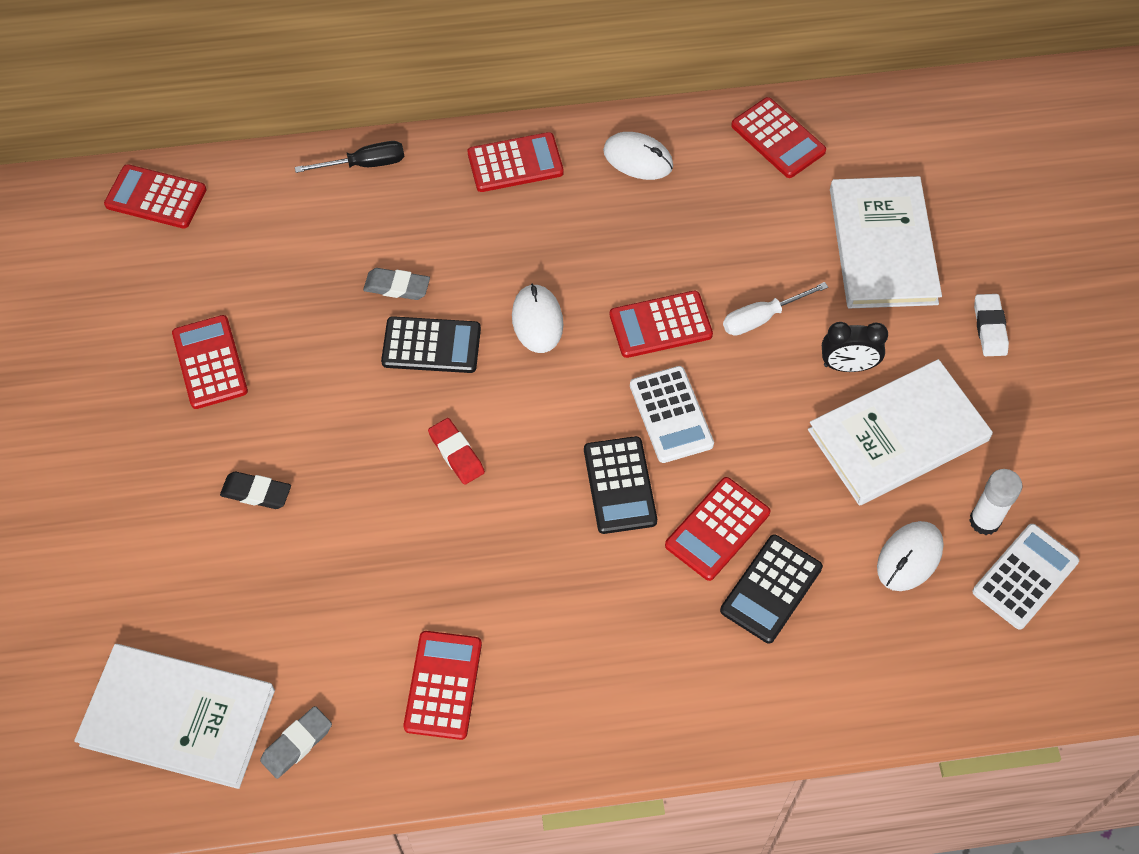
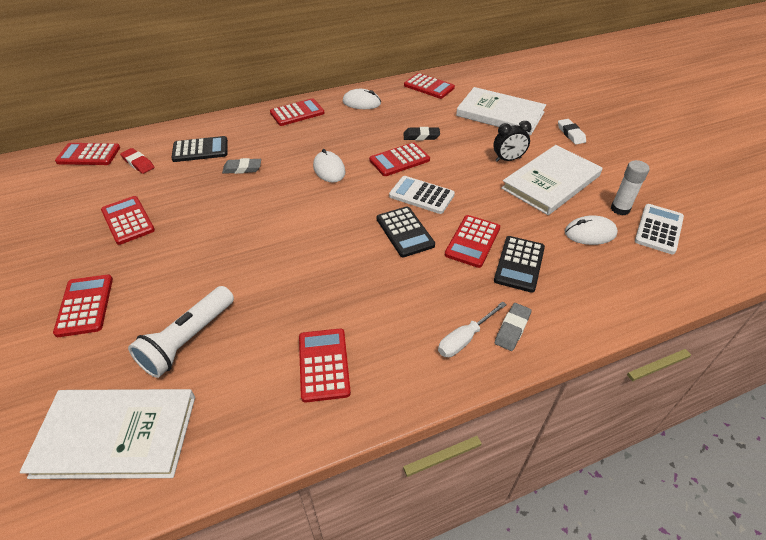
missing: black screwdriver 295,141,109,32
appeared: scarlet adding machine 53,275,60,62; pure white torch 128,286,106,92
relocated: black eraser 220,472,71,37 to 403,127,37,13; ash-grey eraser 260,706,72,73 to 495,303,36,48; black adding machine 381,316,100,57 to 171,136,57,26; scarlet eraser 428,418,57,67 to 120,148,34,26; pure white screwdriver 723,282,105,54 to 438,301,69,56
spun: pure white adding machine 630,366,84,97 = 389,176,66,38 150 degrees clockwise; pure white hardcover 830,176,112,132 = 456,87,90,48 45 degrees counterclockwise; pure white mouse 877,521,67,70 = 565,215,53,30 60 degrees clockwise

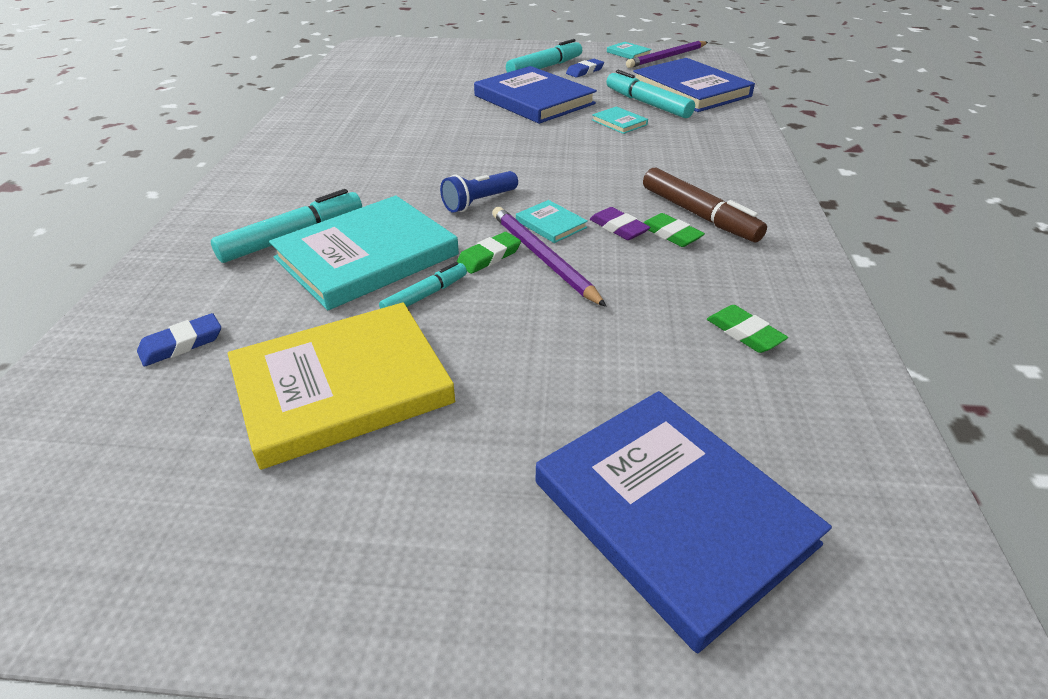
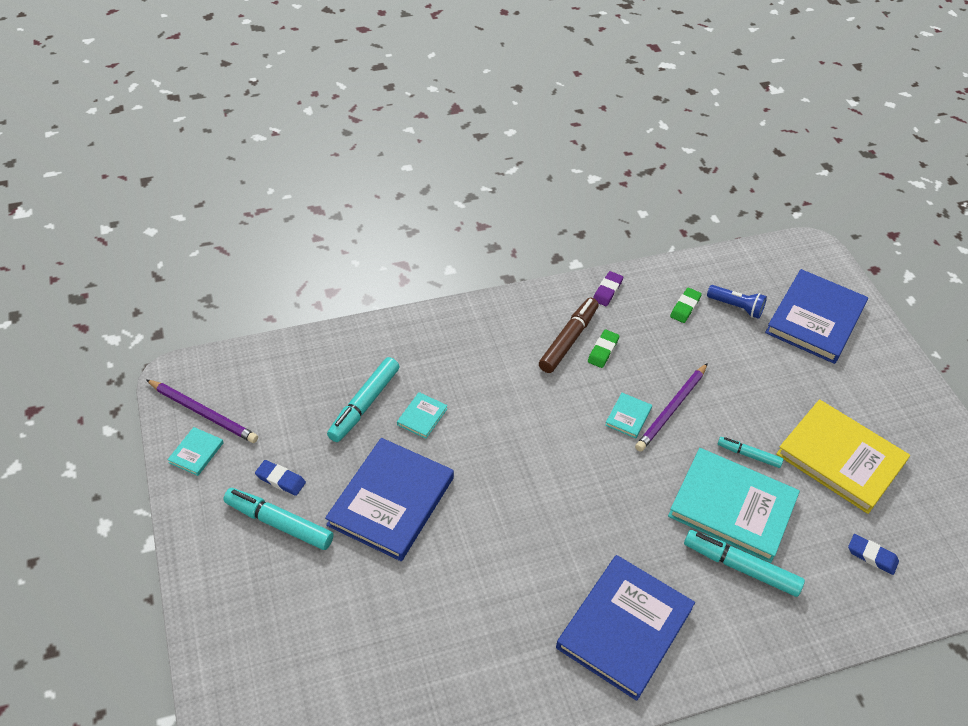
missing: green eraser 456,232,65,42
relocated: blue torch 440,171,78,42 to 707,285,60,34; violet eraser 590,207,61,33 to 593,271,30,35; blue hardcover 633,58,122,54 to 556,555,139,146

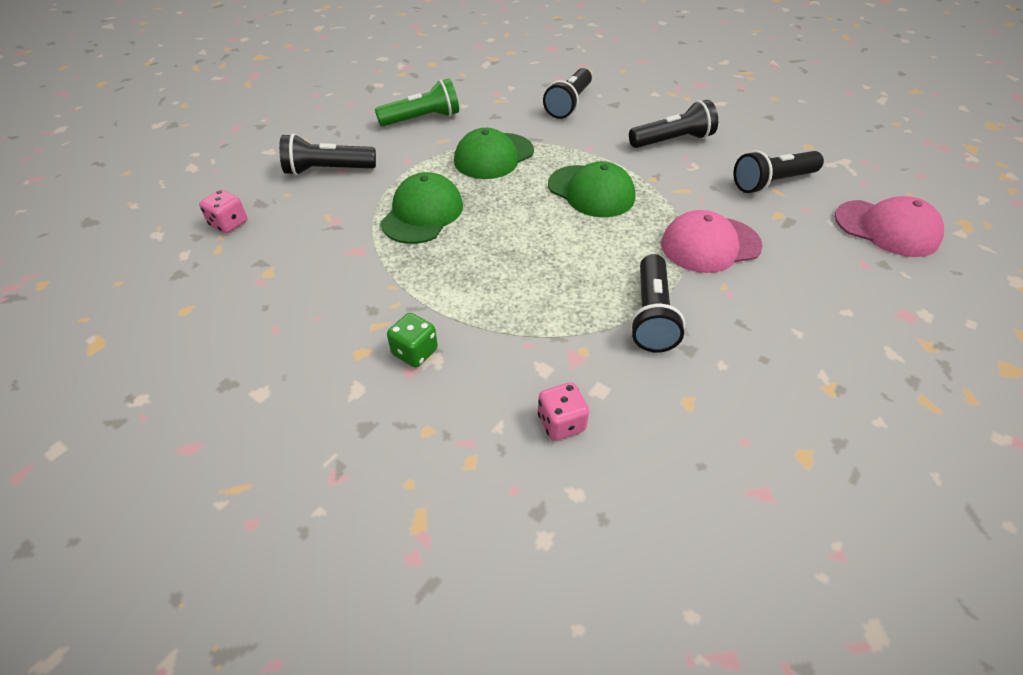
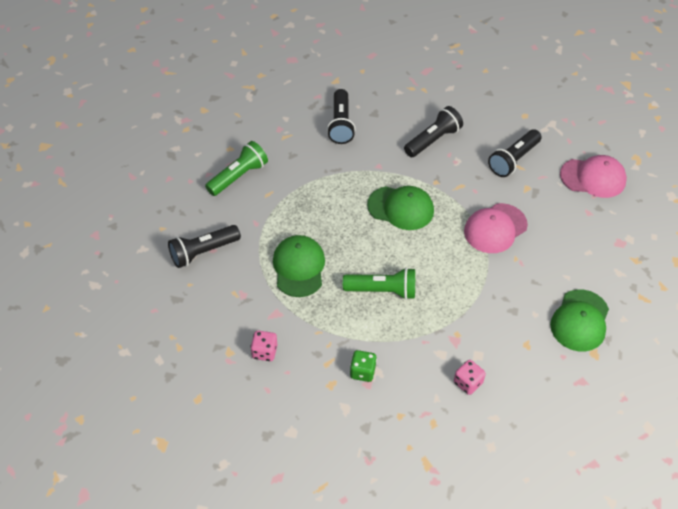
missing: black torch 630,254,55,98
appeared: green torch 343,268,72,32
relocated: pink dice 199,190,48,43 to 250,331,27,30; green baseball cap 454,128,80,51 to 550,289,59,63

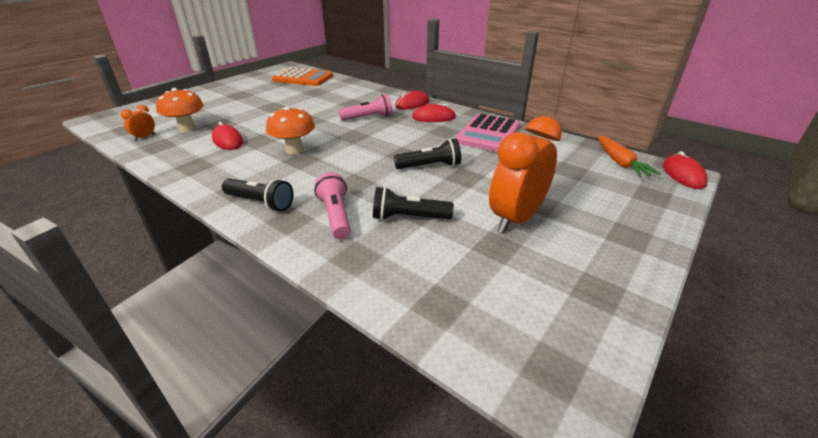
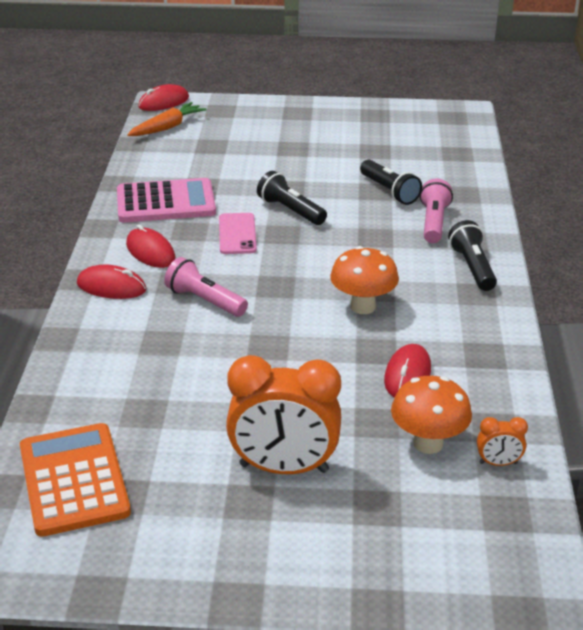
appeared: pink smartphone 219,213,38,41
relocated: bright orange alarm clock 489,116,73,117 to 226,355,115,119
spun: pink torch 315,172,36,67 = 420,179,33,64 150 degrees clockwise

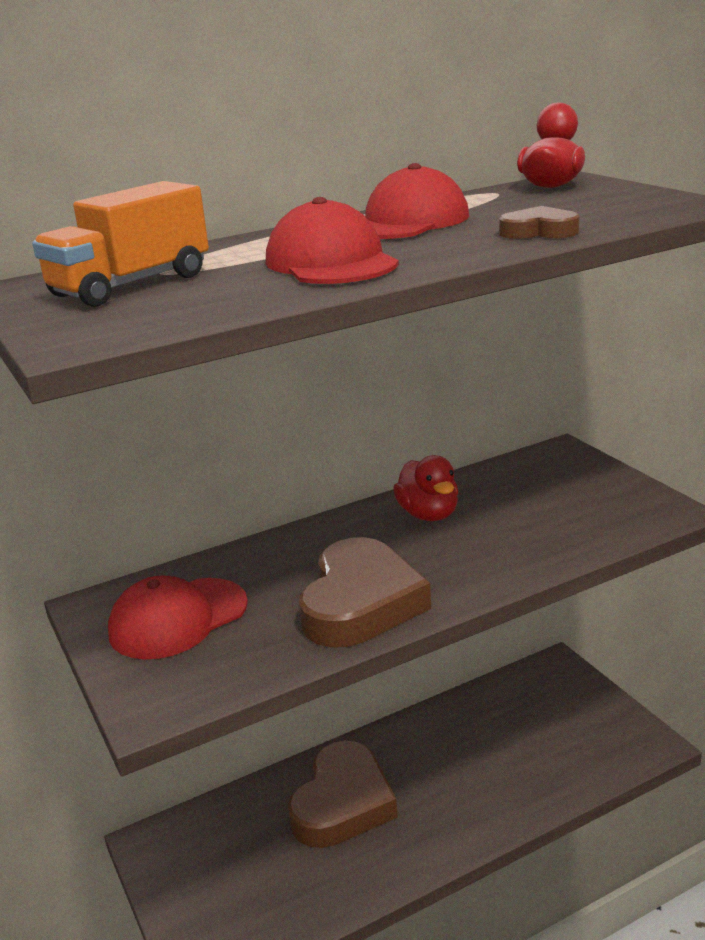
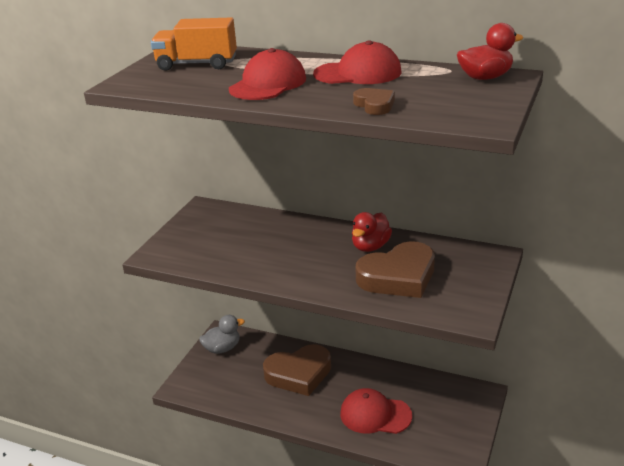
appeared: ash-grey rubber duck 199,315,46,39
relocated: scarlet baseball cap 108,576,140,83 to 340,388,72,46; brown heart shape 299,537,132,111 to 356,241,79,57

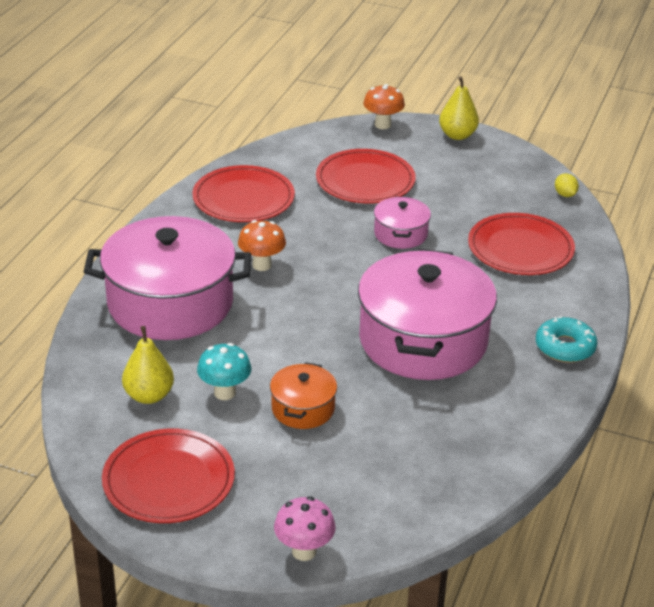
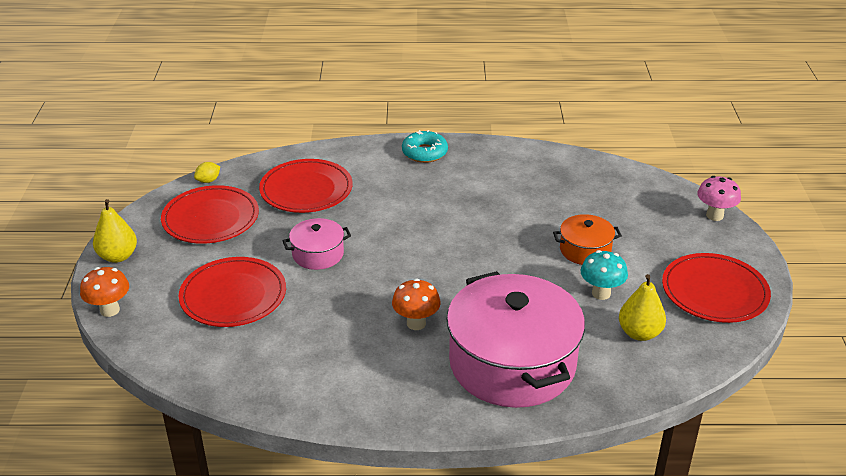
missing: pink stockpot 358,249,139,131
relocated: scarlet plate 192,165,103,57 to 161,185,98,59

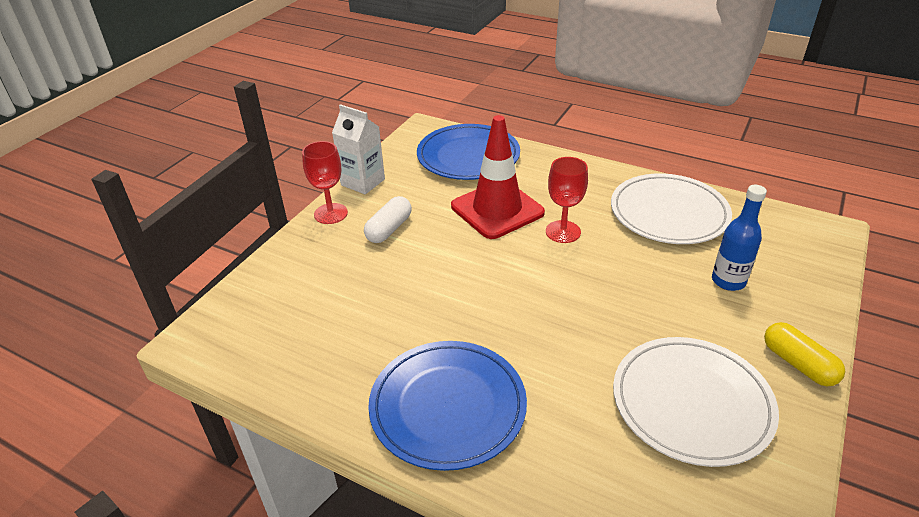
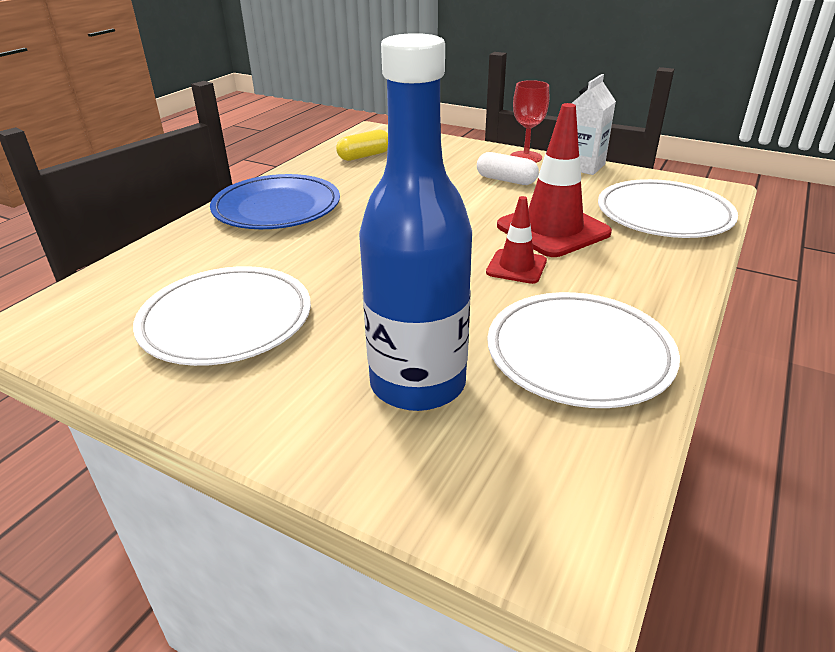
relocated: yellow pill shape 764,322,81,64 to 336,130,52,31
exchanged: scarlet chalice 546,157,42,86 to scarlet traffic cone 486,196,61,88
colour: blue plate 417,124,103,56 to pure white plate 598,179,140,59
size: blue bottle 712,185,55,106 = 359,33,113,378 x1.93

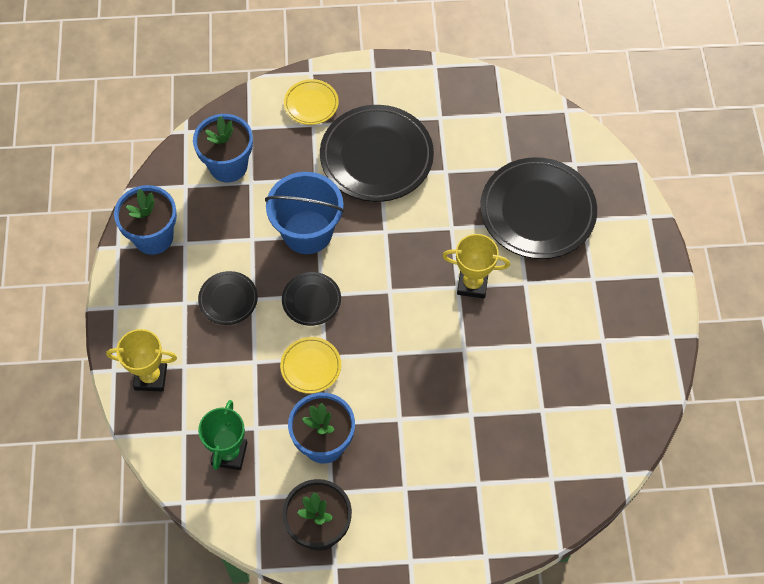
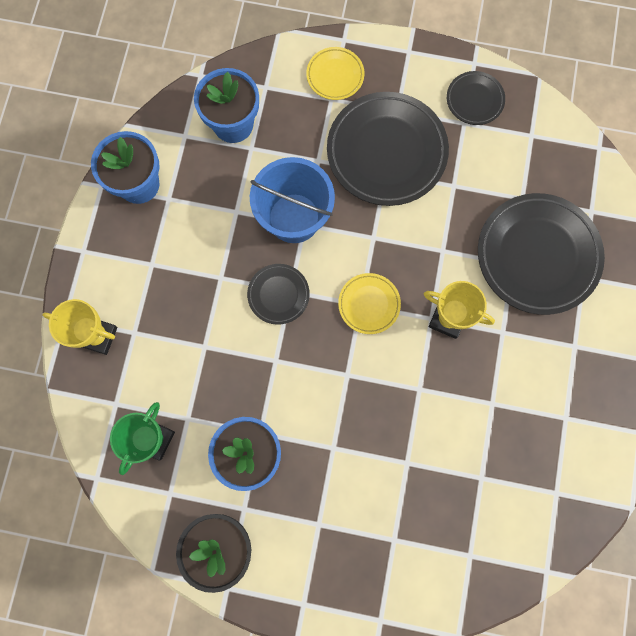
relocated: black plate 198,271,60,54 to 447,71,58,54; yellow plate 280,337,61,56 to 338,273,63,61

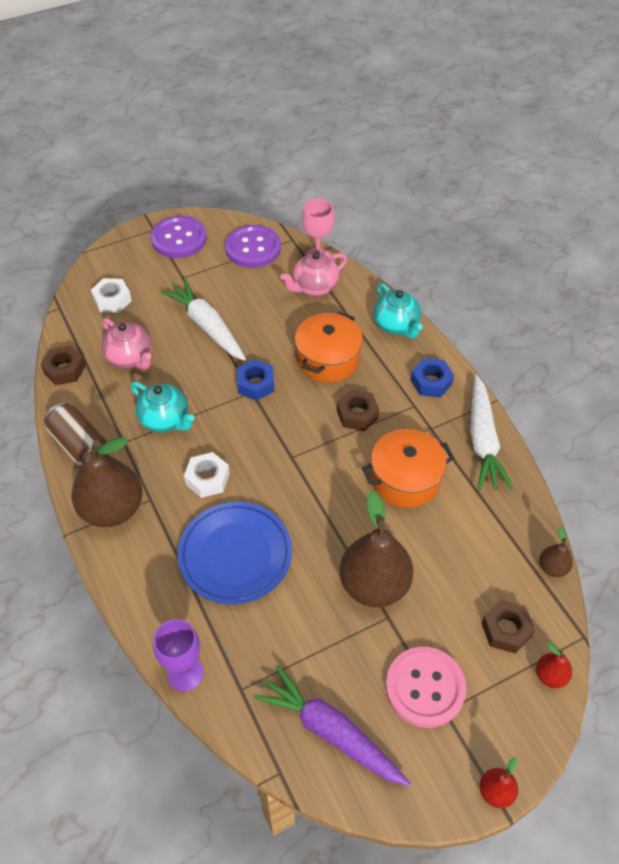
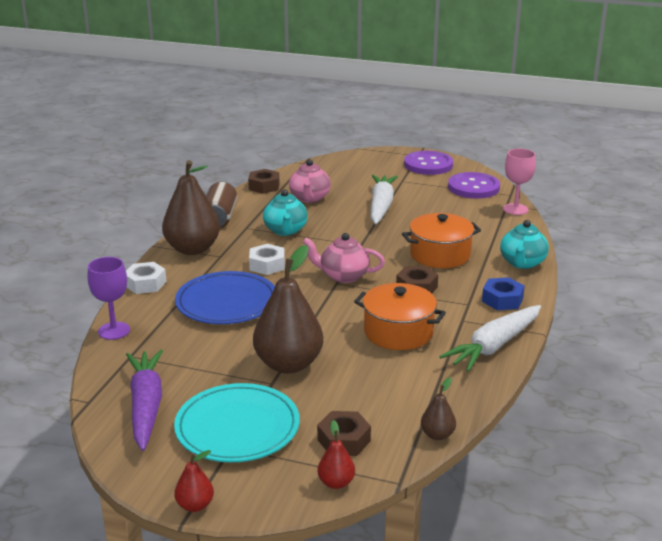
missing: blue nut 237,359,37,42
relocated: pure white nut 91,278,41,35 to 126,262,41,32; pink tea pot 280,252,67,44 to 303,233,82,50
exchanged: pink shirt button 385,647,81,81 to aqua plate 174,383,126,79

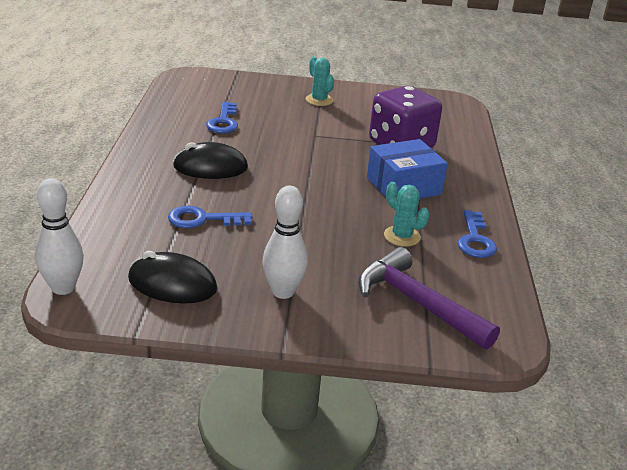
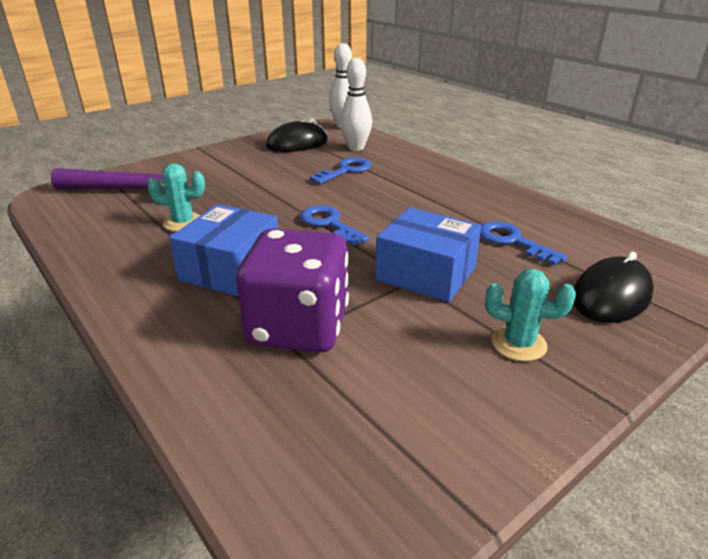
appeared: blue package 375,208,106,95
relocated: black mouse 173,142,75,37 to 574,252,80,71; pure white skittle 262,186,46,113 to 340,58,32,93; blue latchkey 458,210,39,48 to 300,205,69,41

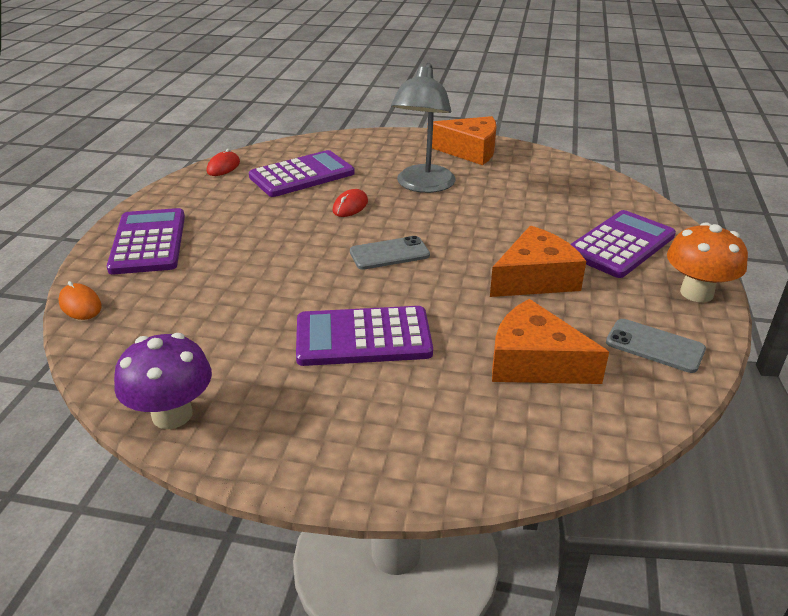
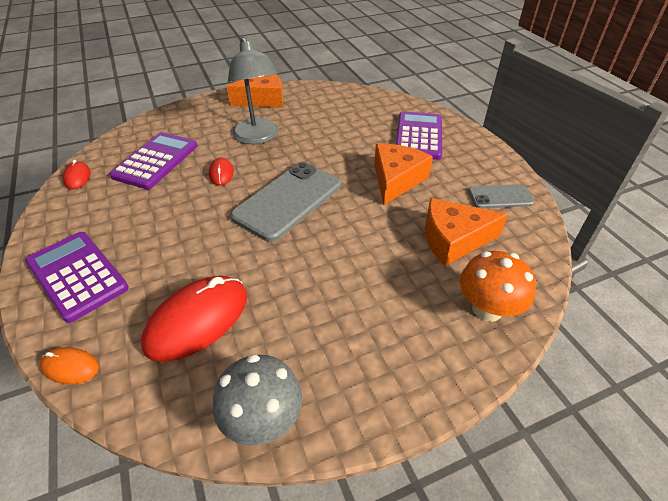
missing: violet adding machine 296,306,137,60
appeared: scarlet mouse 141,276,106,86
relocated: bright orange fungus 667,222,81,80 to 460,251,76,71
colour: violet fungus 114,333,98,96 to ash-grey fungus 213,354,90,92
size: ash-grey smartphone 350,236,80,34 = 230,162,111,80 x1.85

